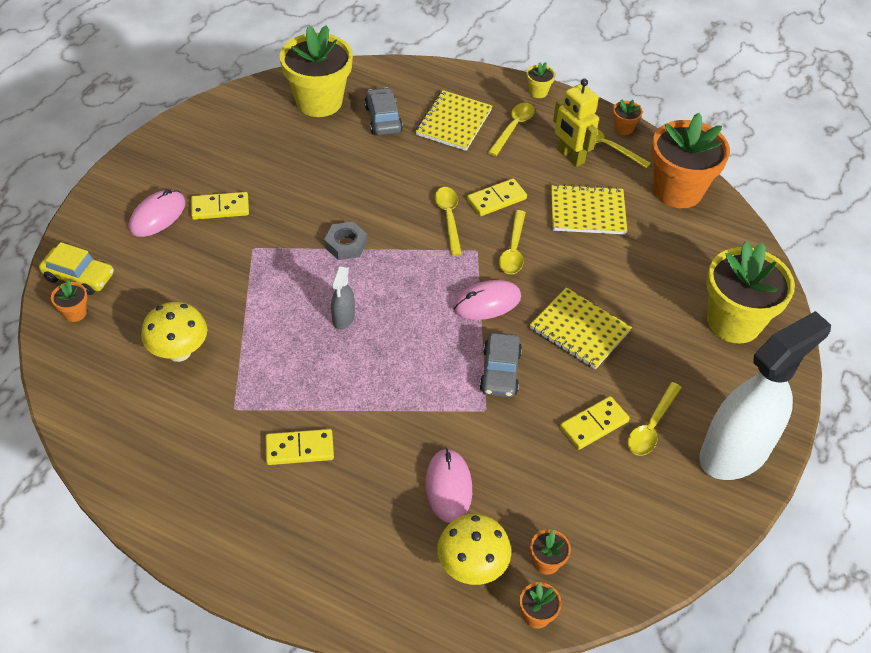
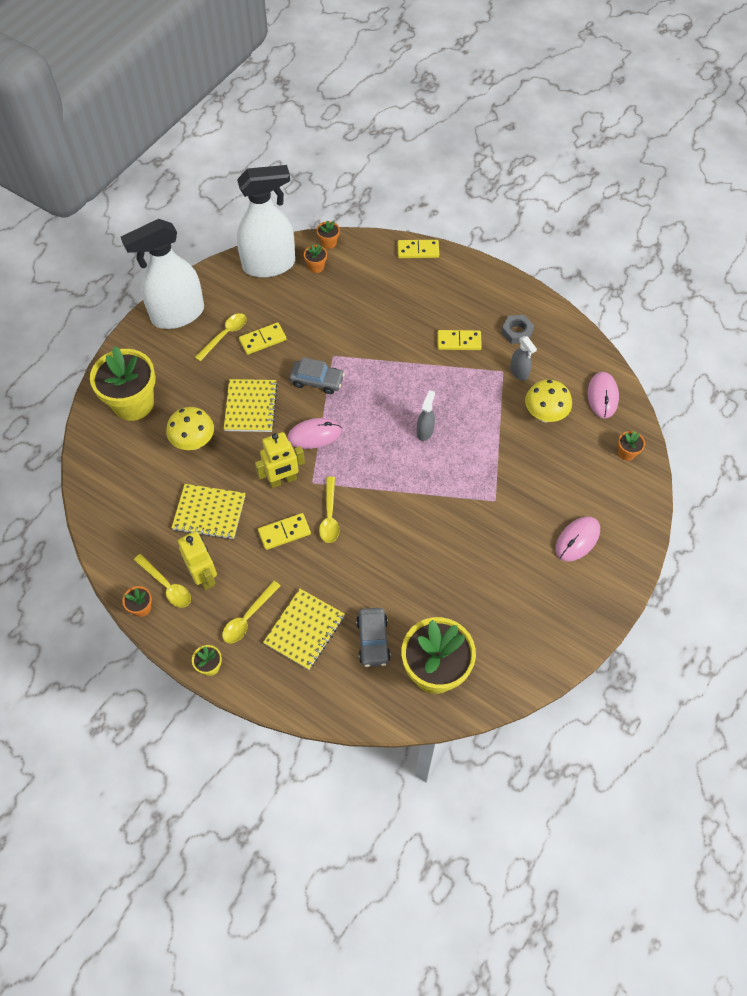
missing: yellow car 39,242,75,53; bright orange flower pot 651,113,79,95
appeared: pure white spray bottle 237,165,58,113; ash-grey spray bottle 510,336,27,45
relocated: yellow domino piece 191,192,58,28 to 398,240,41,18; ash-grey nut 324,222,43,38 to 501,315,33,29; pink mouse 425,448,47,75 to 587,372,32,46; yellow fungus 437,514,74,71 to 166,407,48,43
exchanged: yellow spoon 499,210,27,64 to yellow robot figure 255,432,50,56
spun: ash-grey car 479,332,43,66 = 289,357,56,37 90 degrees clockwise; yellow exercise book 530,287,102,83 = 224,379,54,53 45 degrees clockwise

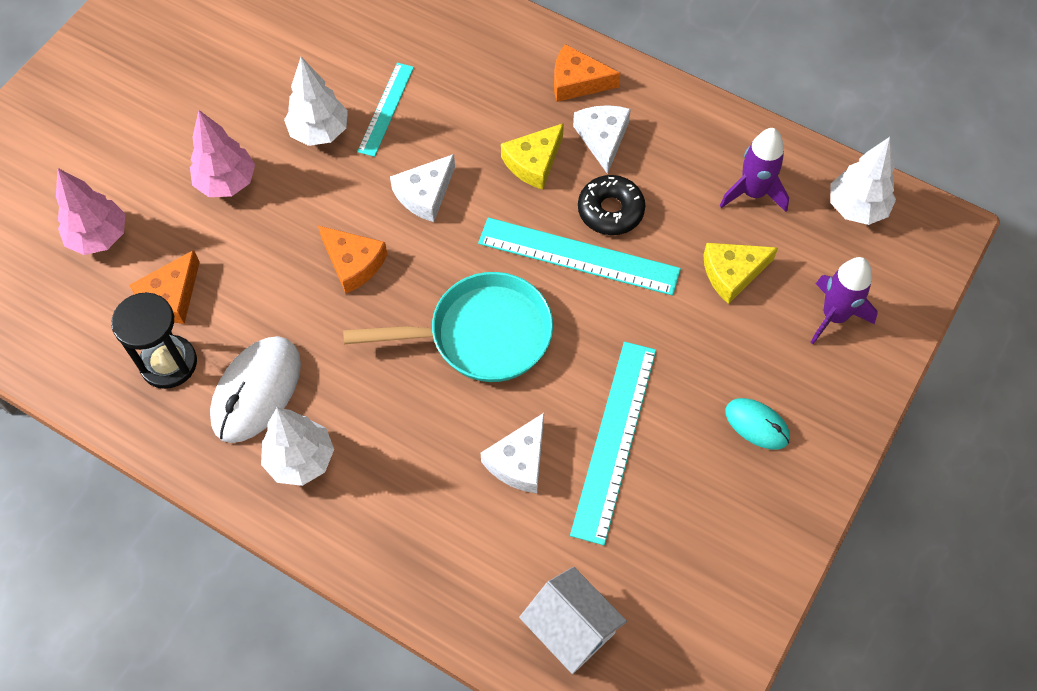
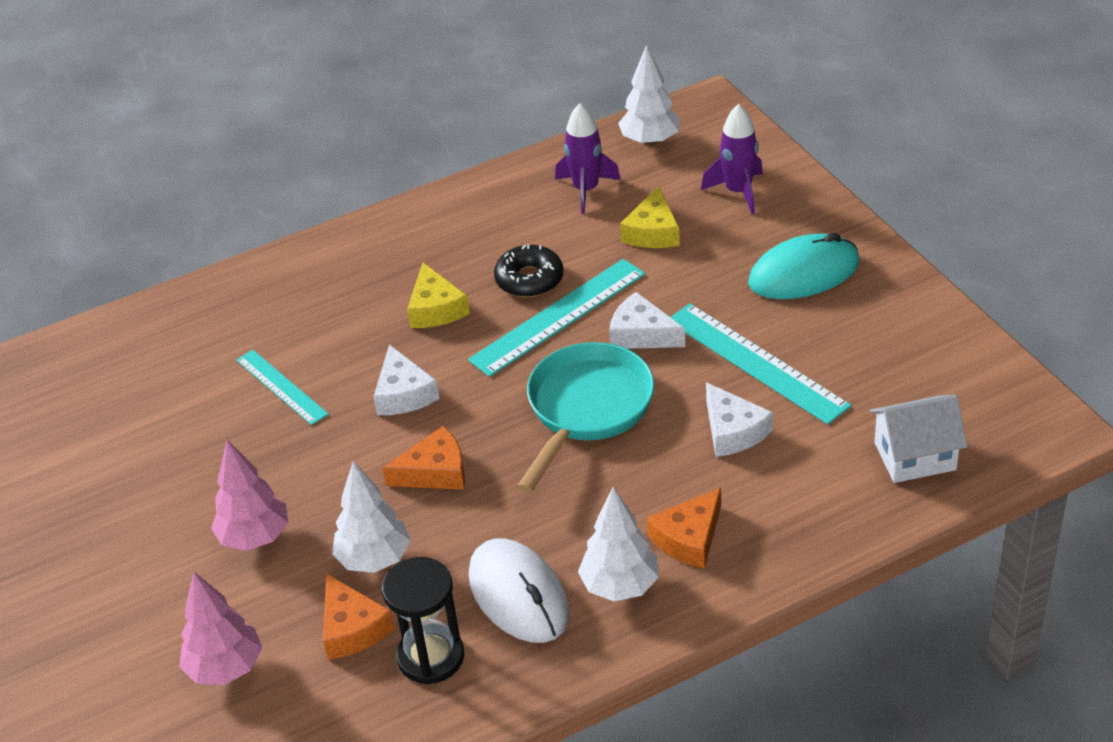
relocated: pure white toy tree 284,57,64,89 to 332,461,79,112; bright orange cheese wedge 554,44,67,58 to 647,488,74,80; pure white cheese wedge 573,105,58,69 to 609,292,76,57
size: aqua mouse 725,398,65,52 = 748,233,112,66 x1.74

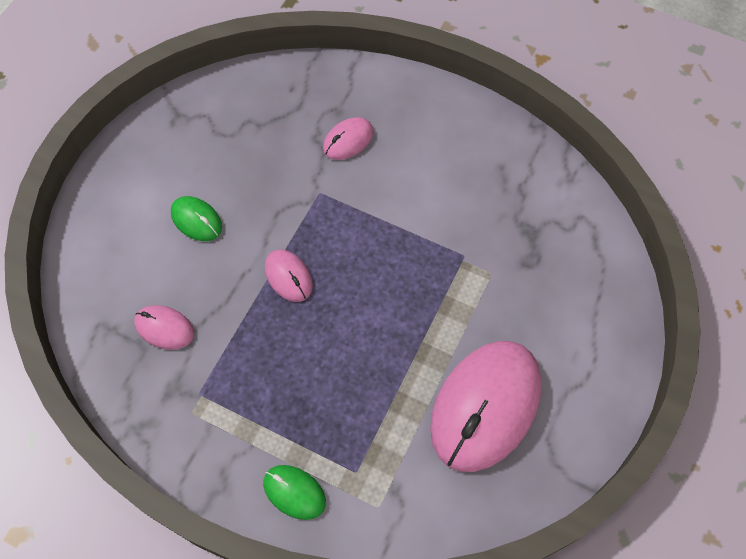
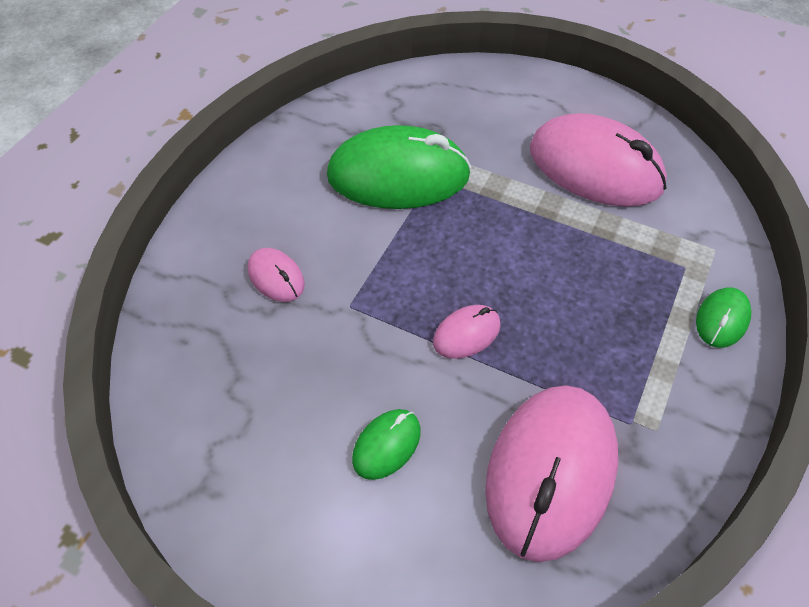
appeared: green mouse 327,125,144,84
size: pink mouse 134,305,60,45 = 485,385,133,177 x2.19

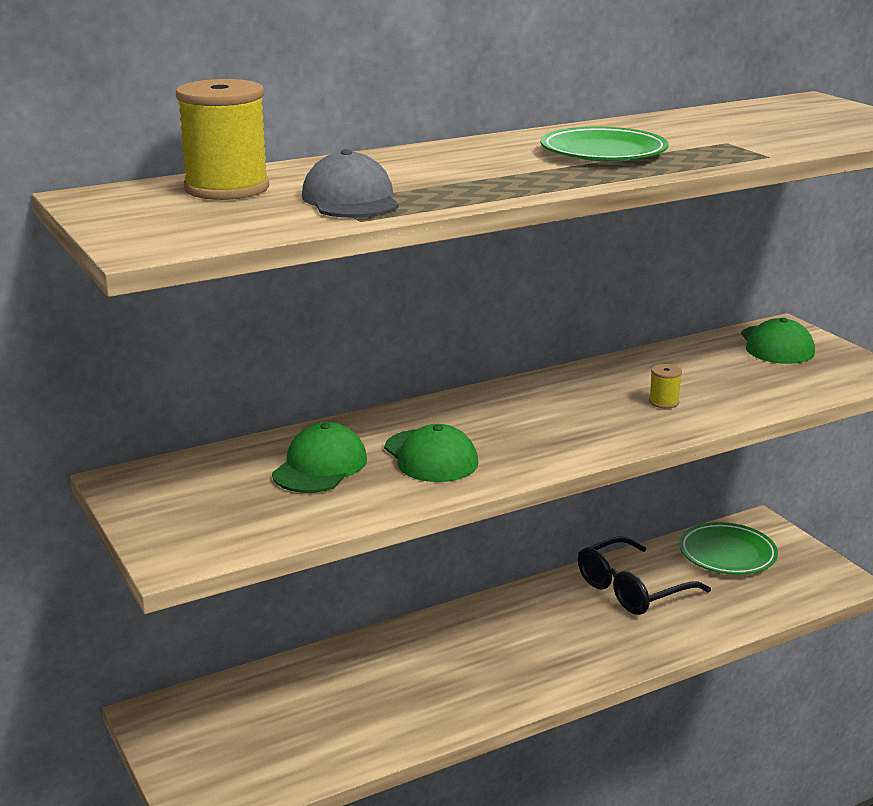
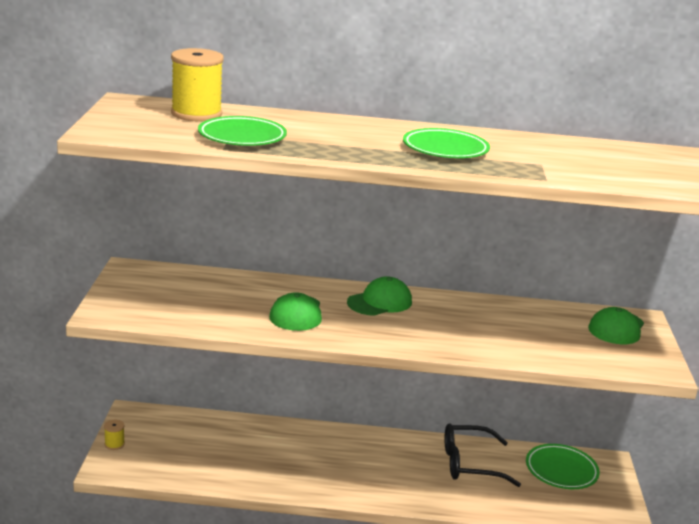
relocated: green baseball cap 272,422,95,71 to 347,276,65,40; yellow bobbin 649,364,33,45 to 104,420,21,30
exchanged: ash-grey baseball cap 302,149,97,69 to green plate 198,116,89,30

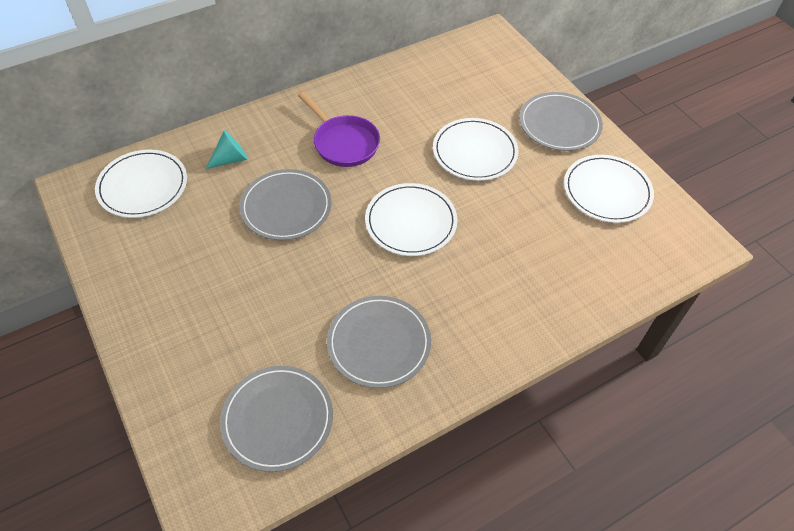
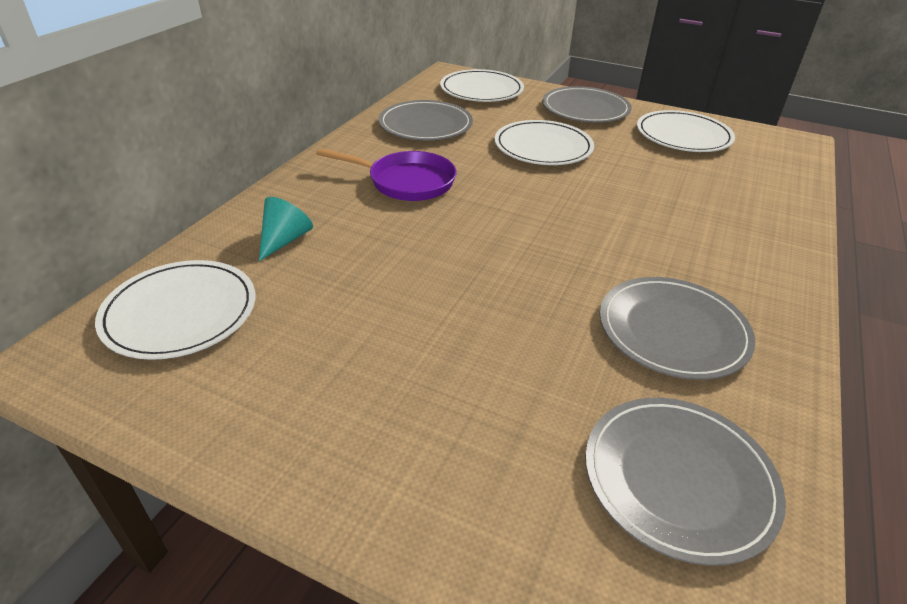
relocated: ash-grey plate 240,169,91,71 to 378,100,95,40; pure white plate 365,183,92,73 to 440,69,84,33

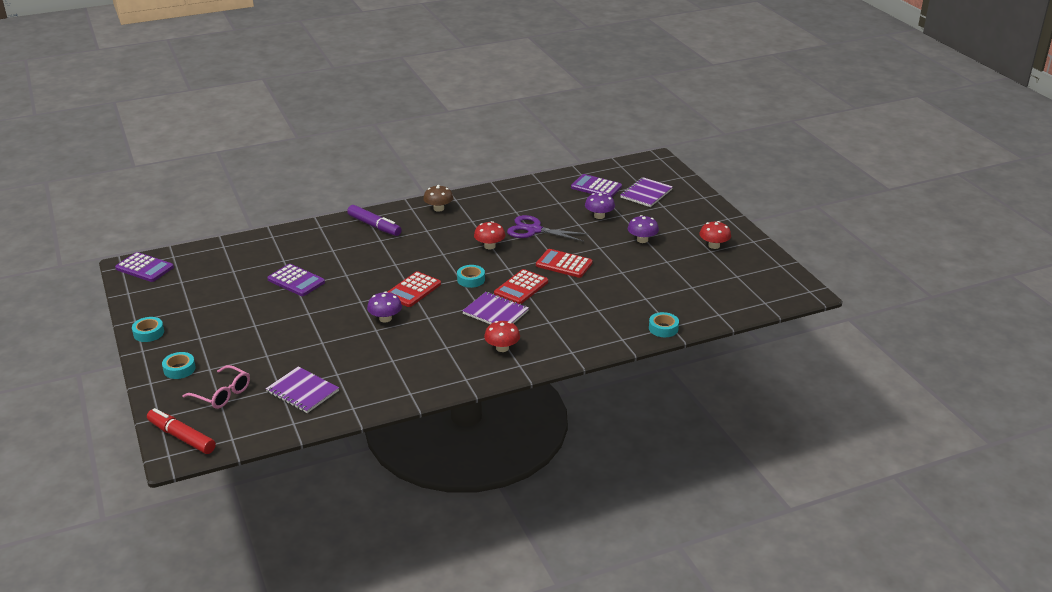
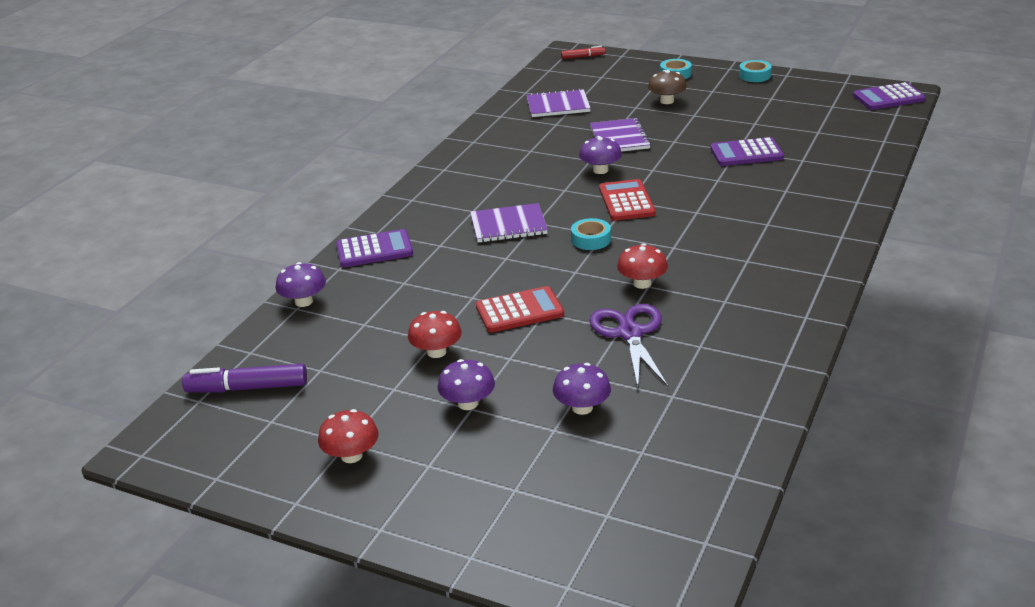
missing: pink glasses 182,365,68,44; scarlet adding machine 494,269,54,35
relocated: violet marker 347,205,55,31 to 182,364,125,29; brown fungus 423,185,30,27 to 648,70,39,34; scarlet fungus 484,321,36,31 to 408,311,54,47; violet adding machine 571,174,51,23 to 336,229,77,38; violet exercise book 620,177,53,30 to 590,118,61,34
exchanged: aqua sticky tape 649,312,30,25 to violet fungus 276,262,50,45
spun: violet scissors 507,215,81,27 = 590,304,78,84 75 degrees counterclockwise
size: scarlet marker 147,408,69,46 = 561,46,44,13 x0.57

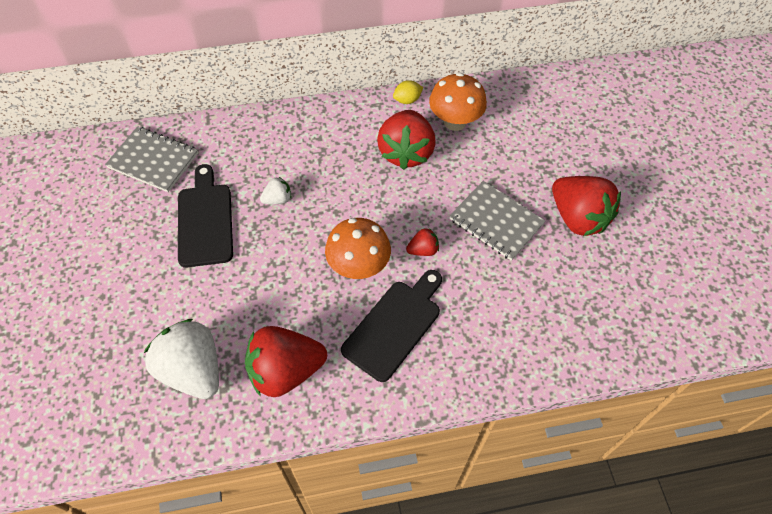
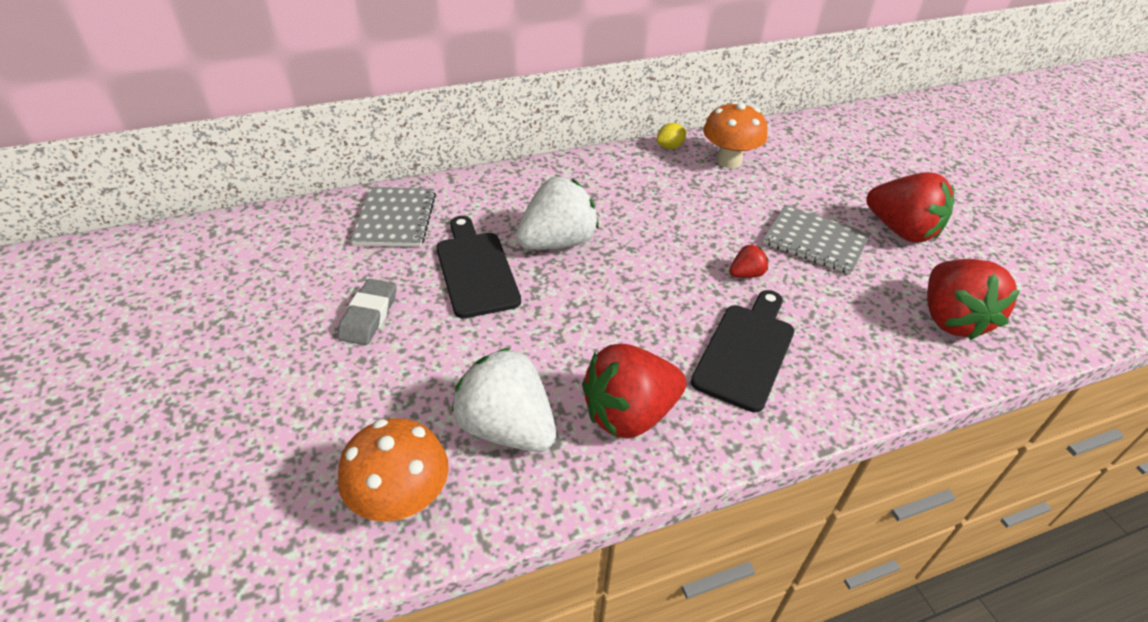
appeared: ash-grey eraser 337,279,60,66
relocated: bright orange fungus 325,218,66,61 to 338,418,111,104; scarlet toy strawberry 377,110,59,60 to 927,259,93,81
spun: ash-grey exercise book 105,126,93,66 = 350,187,86,60 75 degrees clockwise
size: pure white toy strawberry 260,177,31,27 = 516,177,83,73 x2.18

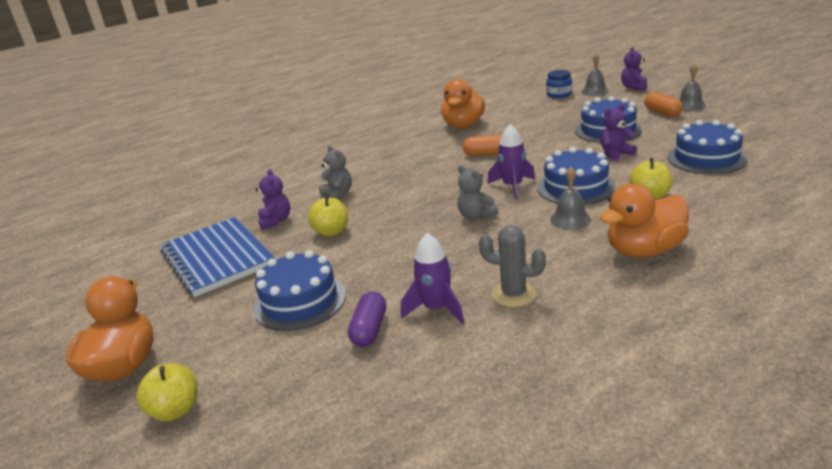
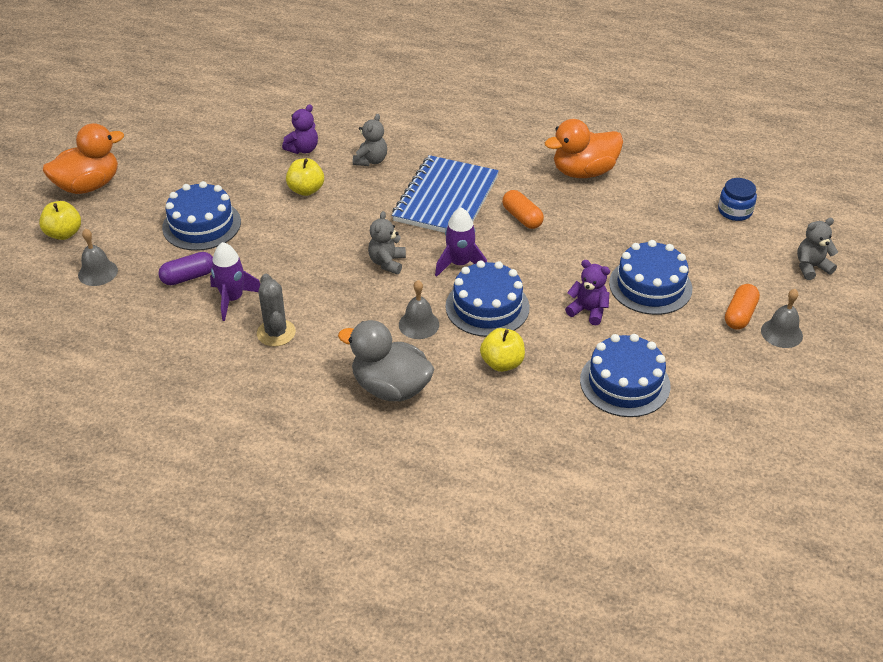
relocated: blue exercise book 160,217,115,80 to 392,155,107,78; ash-grey hand bell 581,53,28,43 to 78,228,40,58
colour: bright orange rubber duck 600,183,89,75 to ash-grey rubber duck 338,320,96,81; violet teddy 621,47,26,43 to ash-grey teddy 797,218,41,62

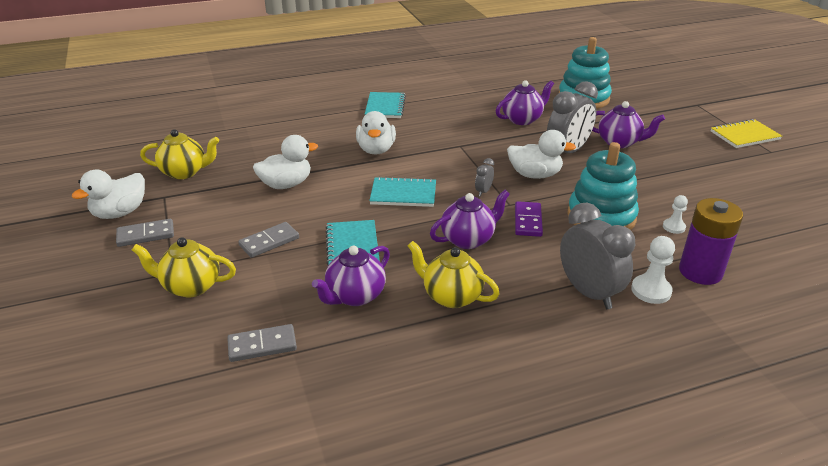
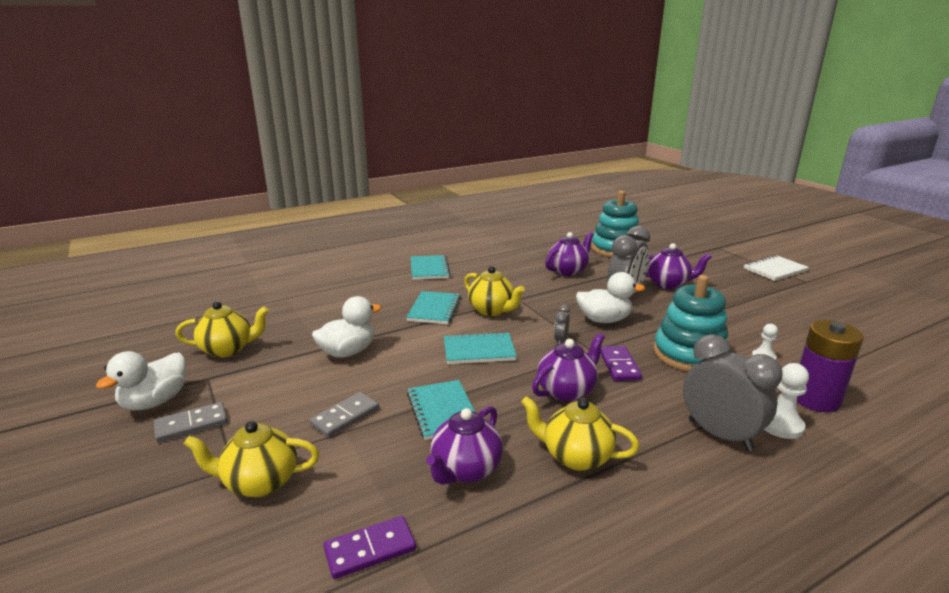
appeared: yellow tea pot 464,266,61,50
exchanged: pure white rubber duck 356,111,40,44 to aqua exercise book 406,291,55,33
colour: ash-grey domino piece 227,324,70,38 to violet domino piece 323,516,93,63; yellow exercise book 711,119,71,29 to pure white exercise book 744,255,65,26

